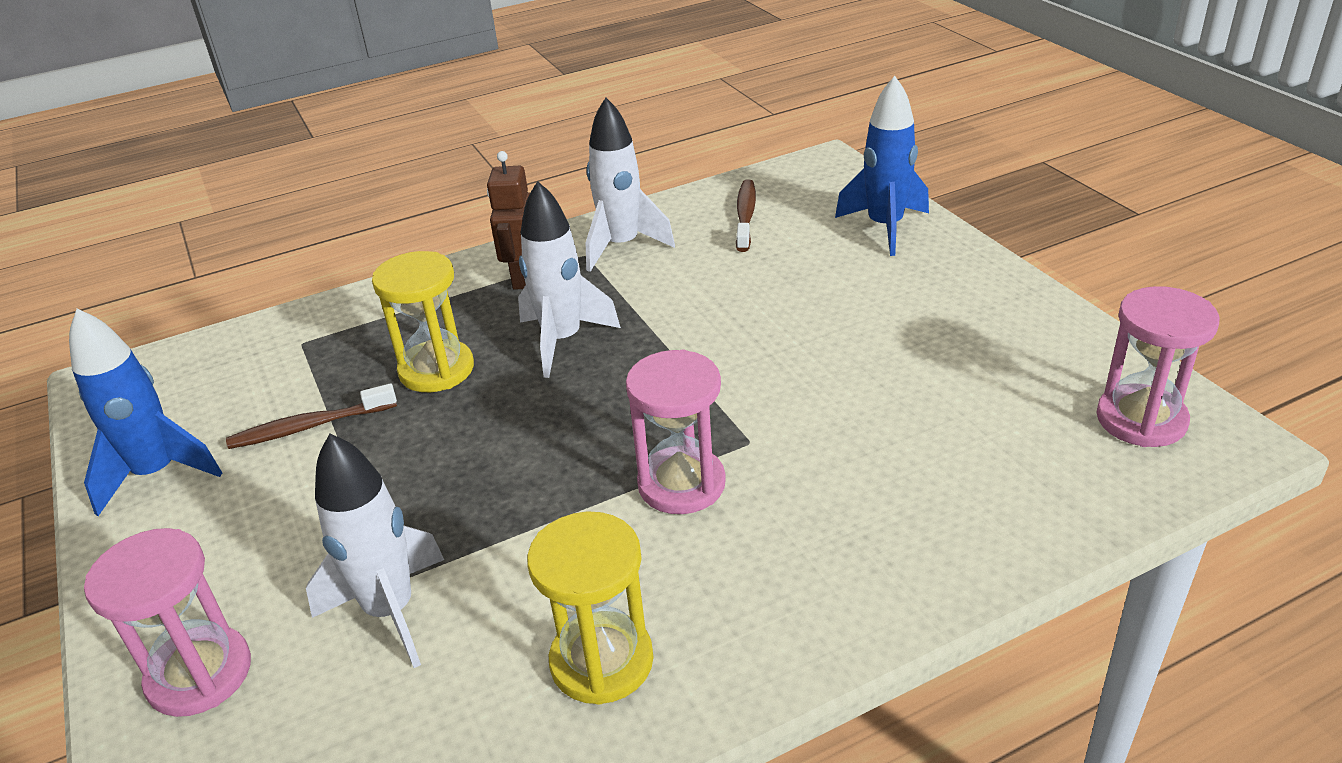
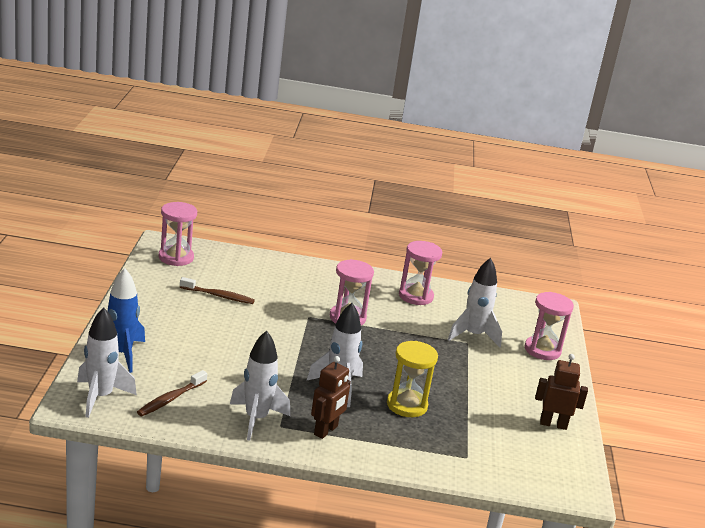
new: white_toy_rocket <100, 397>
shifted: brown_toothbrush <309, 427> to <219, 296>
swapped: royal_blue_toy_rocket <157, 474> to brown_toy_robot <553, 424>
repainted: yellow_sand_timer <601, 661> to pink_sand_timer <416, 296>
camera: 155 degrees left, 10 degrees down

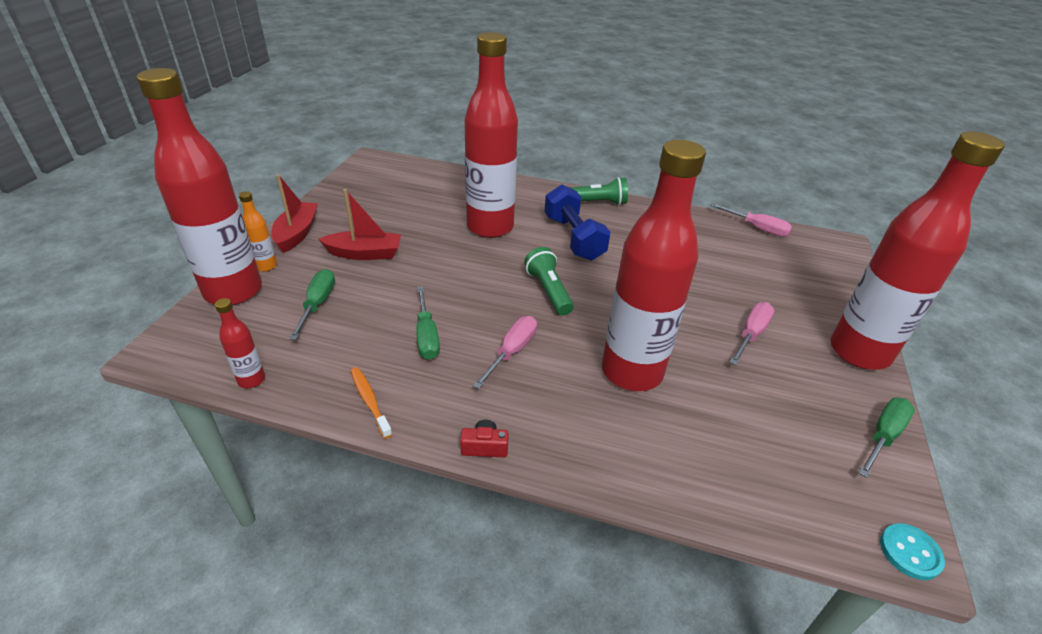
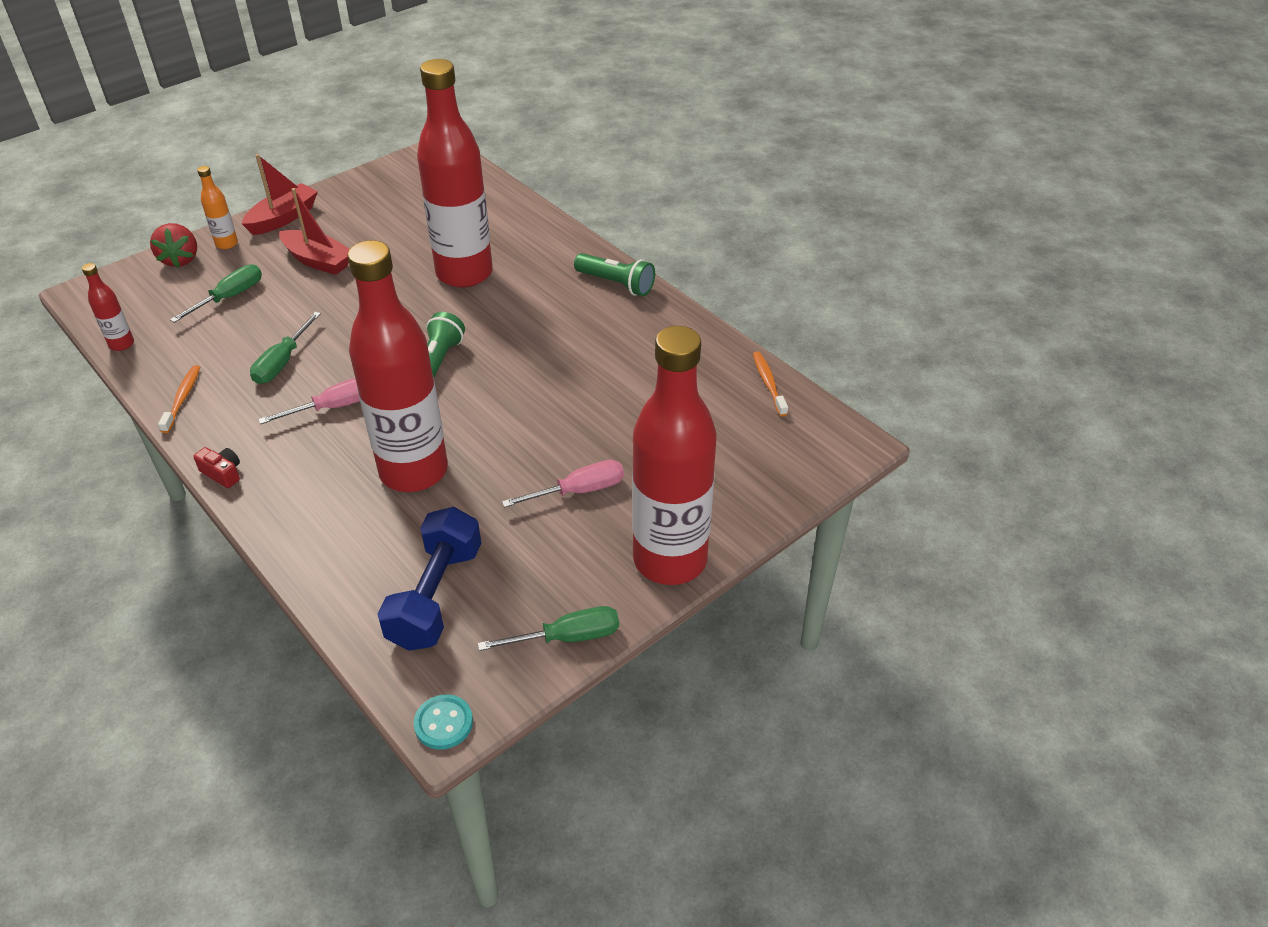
shifted: royal_blue_hand_weight <573, 238> to <436, 596>
swapped: scarlet_bottle <233, 291> to scarlet_toy_strawberry <180, 259>; pink_flat_screwdriver <757, 228> to orange-coloured_toothbrush <768, 384>
camera: 35 degrees right, 5 degrees up

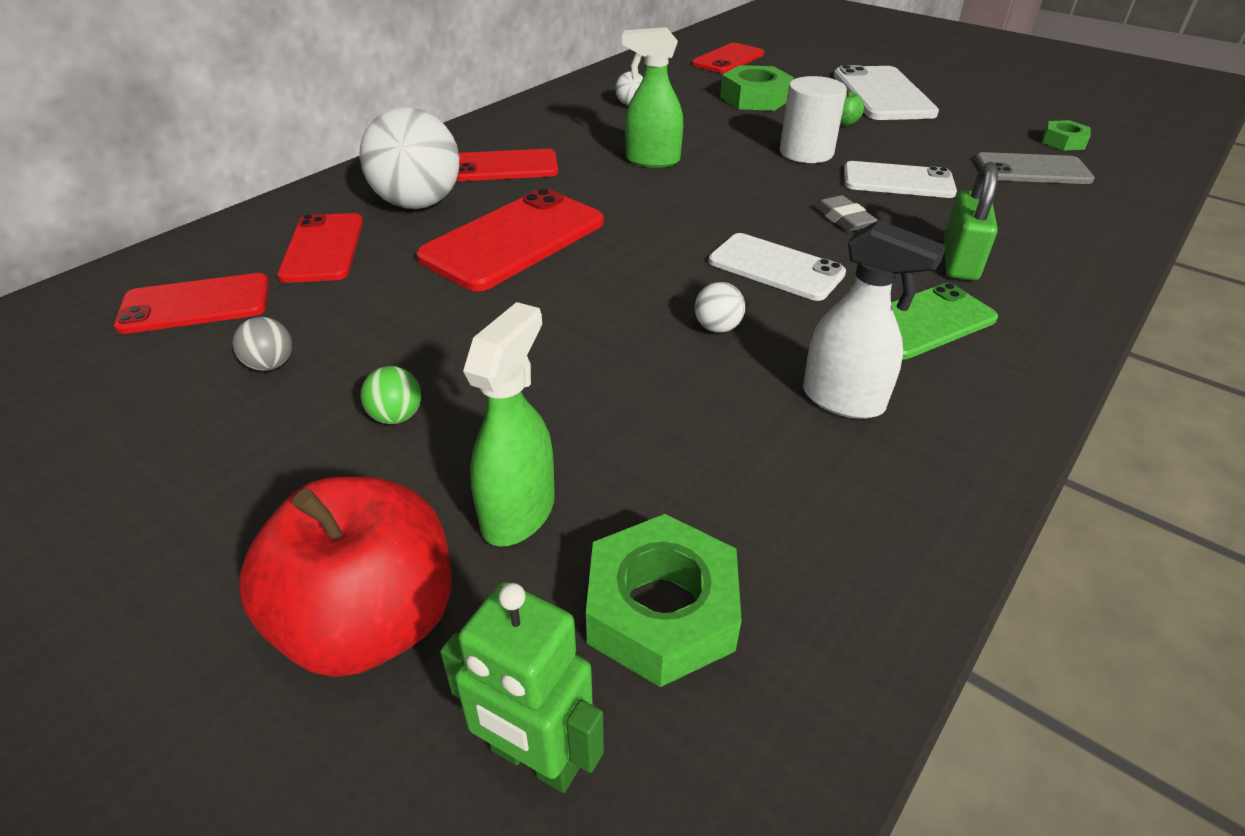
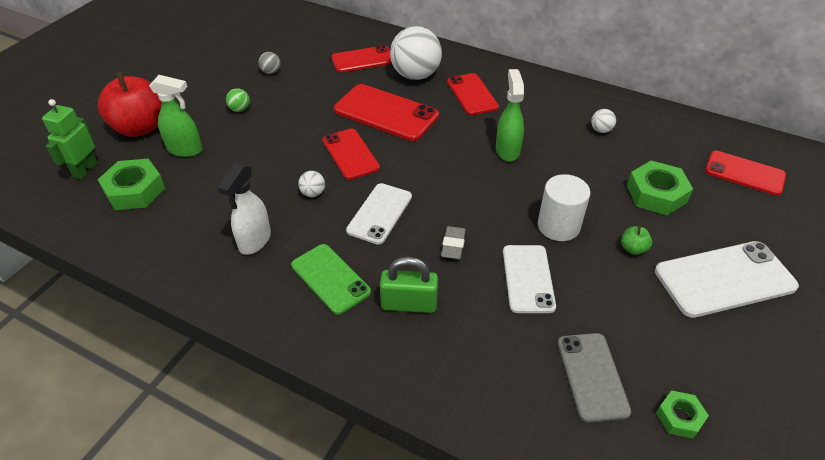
shifted: scarlet_phone <195, 304> to <350, 154>
rotated: ash-grey_eraser <843, 219> = <453, 245> 45 degrees counterclockwise
camera: 80 degrees right, 5 degrees up

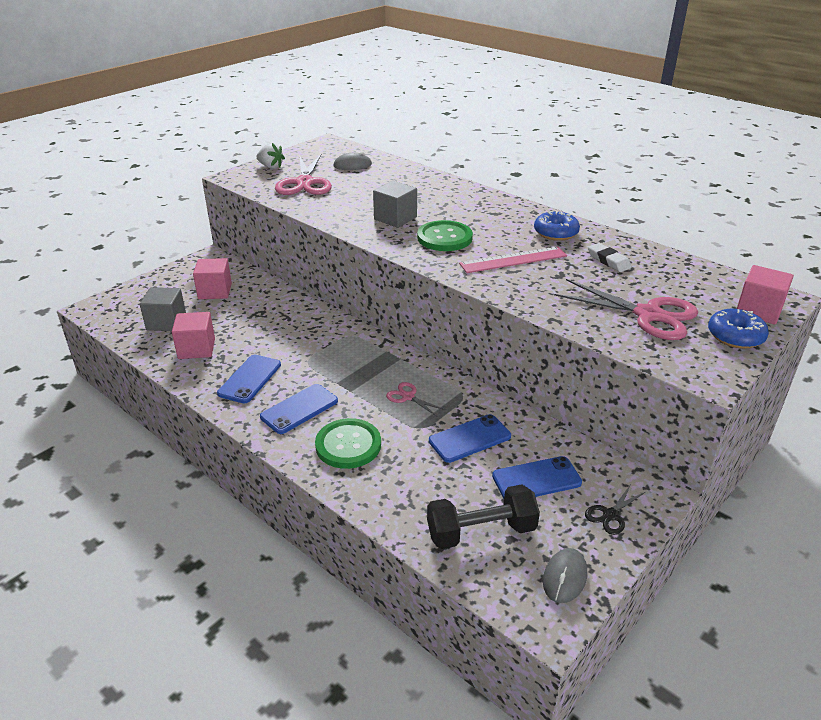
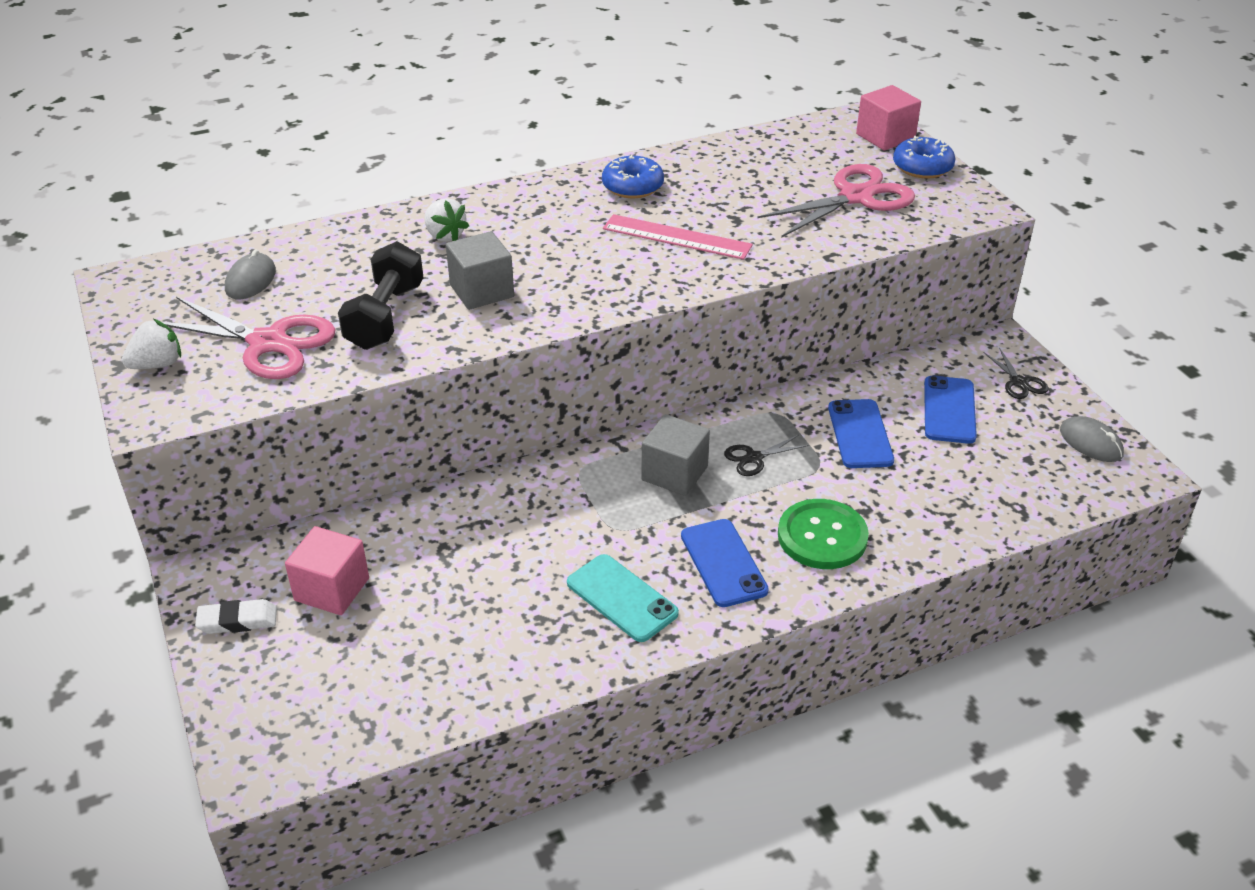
gone: pink_cube <196, 349>; green_sewing_button <444, 238>
new: white_toy_strawberry <445, 235>
shifted: ash-grey_cube <166, 322> to <674, 473>; jet-black_hand_weight <481, 532> to <385, 317>; white_eraser <608, 261> to <237, 621>
repainted: royal_blue_phone <250, 379> to teal_phone <622, 598>; pink_pair_of_scissors <408, 397> to jet-black_pair_of_scissors <754, 458>
rotated: pink_straightedge <513, 260> = <677, 237> 75 degrees counterclockwise
camera: 65 degrees left, 5 degrees up

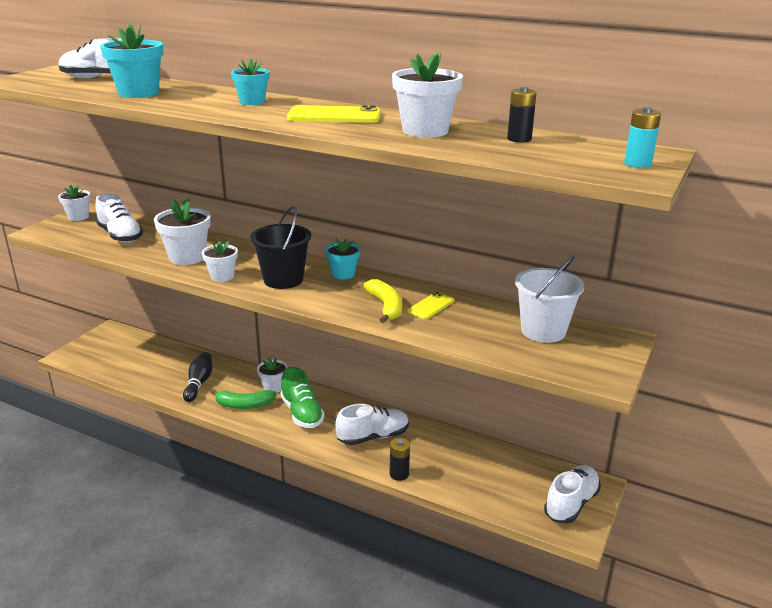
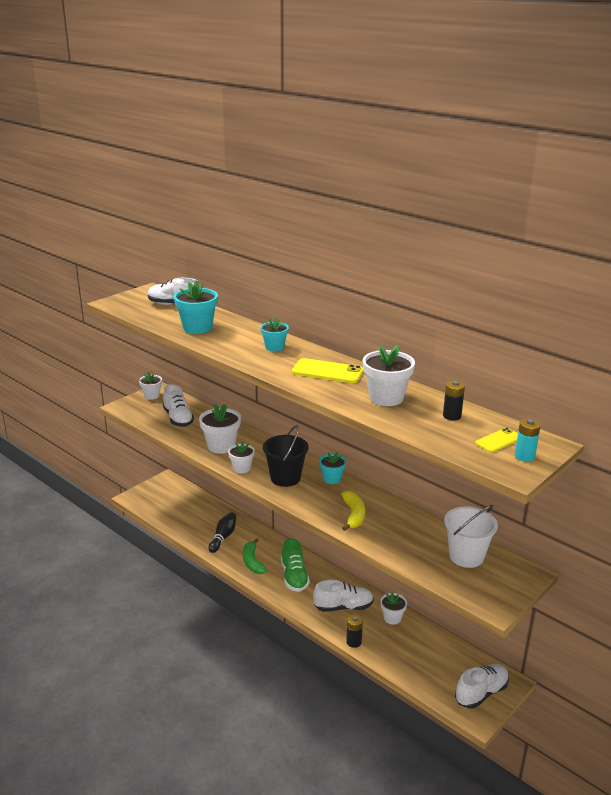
shifted: white_flower_pot <273, 387> to <392, 618>; yellow_phone <431, 306> to <499, 440>
rotated: green_banana_fruit <244, 405> = <252, 562> 60 degrees clockwise
camera: 15 degrees right, 0 degrees up

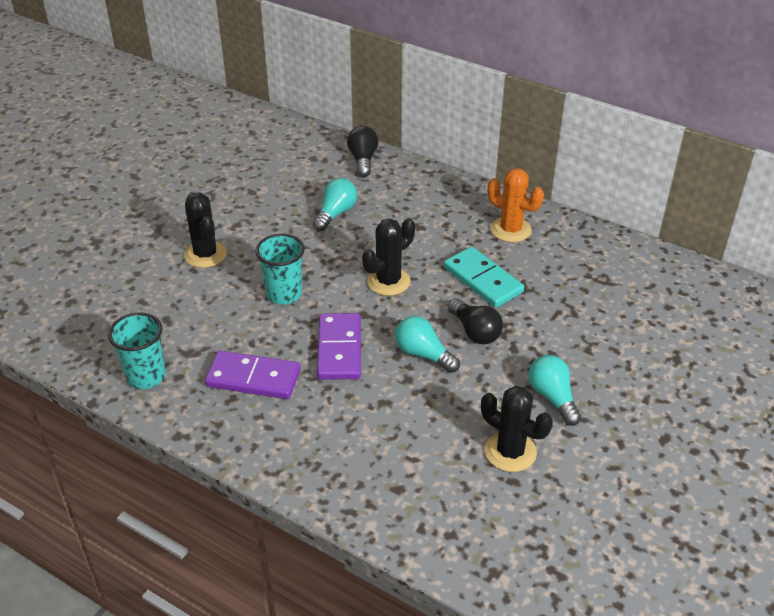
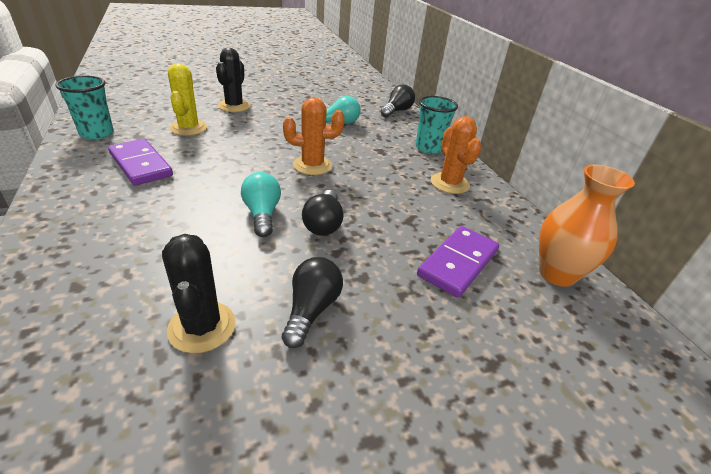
gone: teal_domino_tile <483, 280>
new: yellow_prickly_plant <188, 128>; orange-coloured_tall_vase <556, 274>
shifted: teal_beaker <284, 294> to <429, 148>; purple_domino_tile <339, 349> to <458, 263>
repainted: jet-black_prickly_plant <388, 281> to orange-coloured_prickly_plant <312, 165>; teal_lightbulb <552, 397> to jet-black_lightbulb <311, 310>
camera: 35 degrees right, 5 degrees down

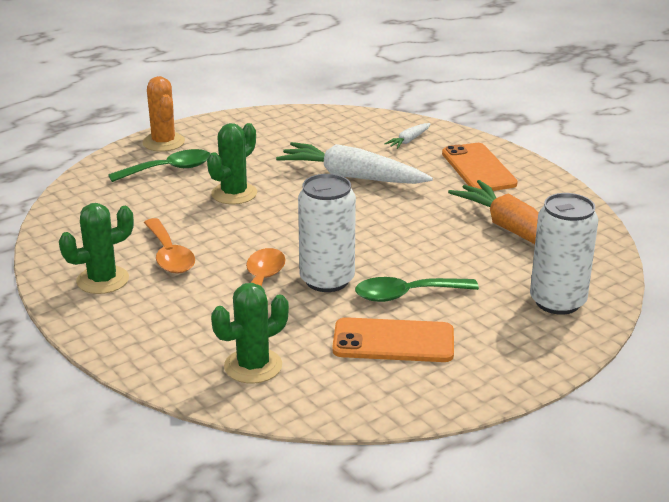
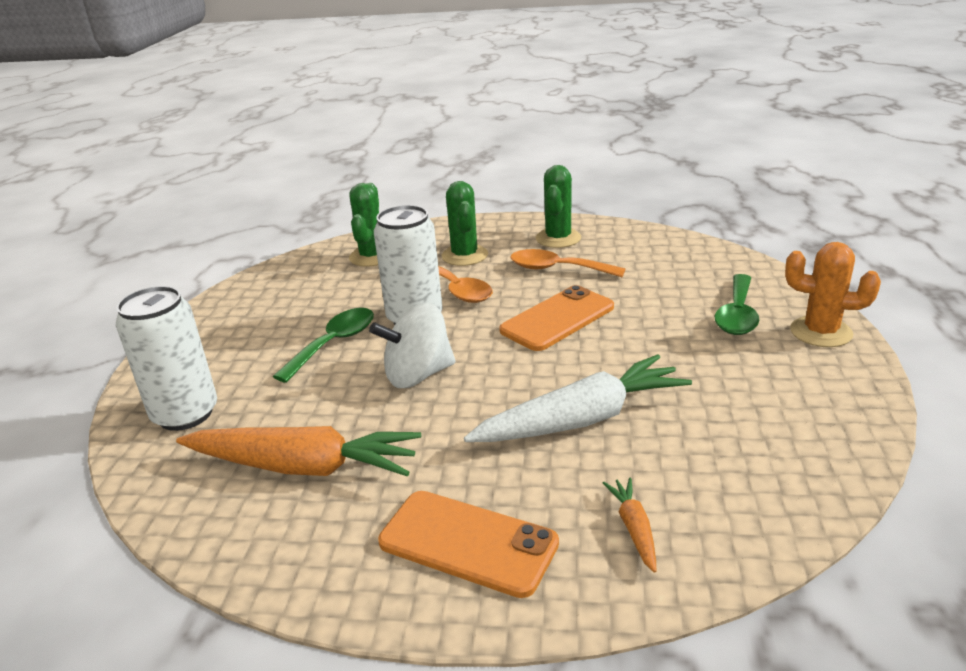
new: white_toy_top <418, 375>
shifted: green_prickly_plant <234, 194> to <464, 256>; orange-coloured_phone <393, 341> to <557, 319>
repainted: white_root_vegetable <409, 140> to orange-coloured_root_vegetable <634, 528>
camera: 135 degrees right, 0 degrees up

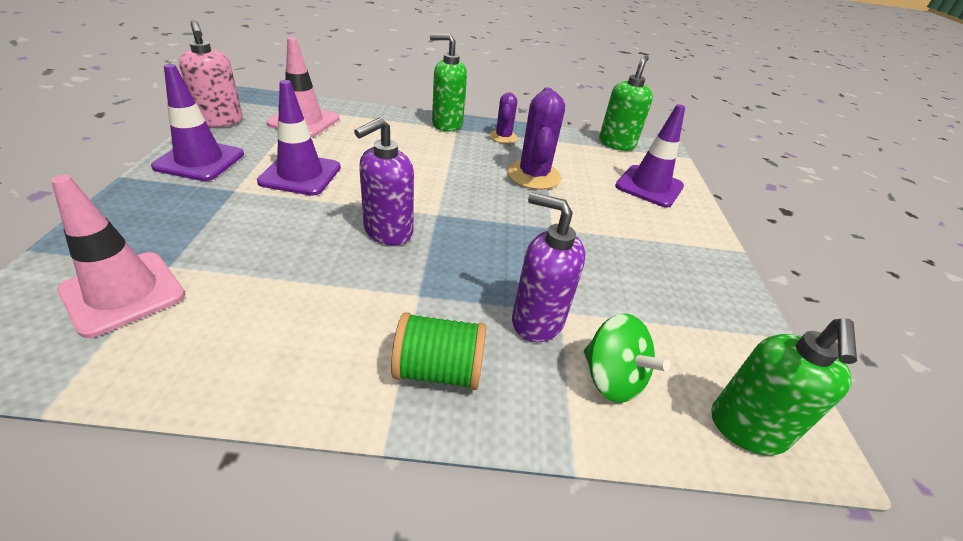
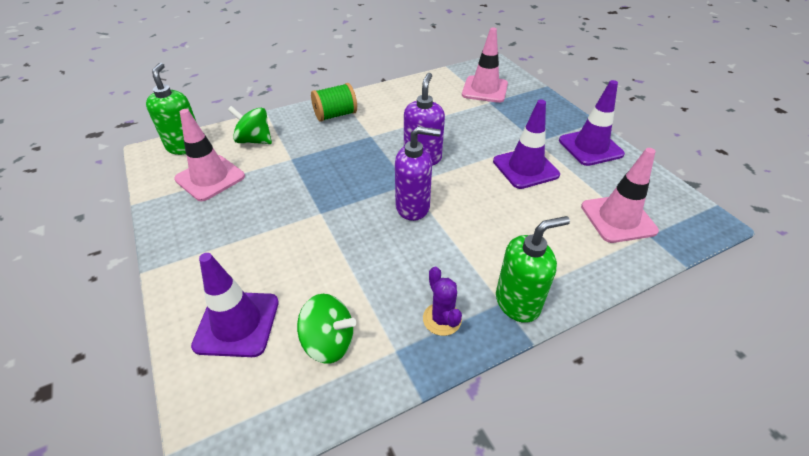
gone: pink_pump_bottle <220, 121>; purple_prickly_plant <533, 175>; green_pump_bottle <616, 144>
new: pink_safety_cone <210, 178>; green_toy_top <329, 342>
shifted: purple_pump_bottle <537, 321> to <413, 207>
camera: 155 degrees right, 5 degrees up

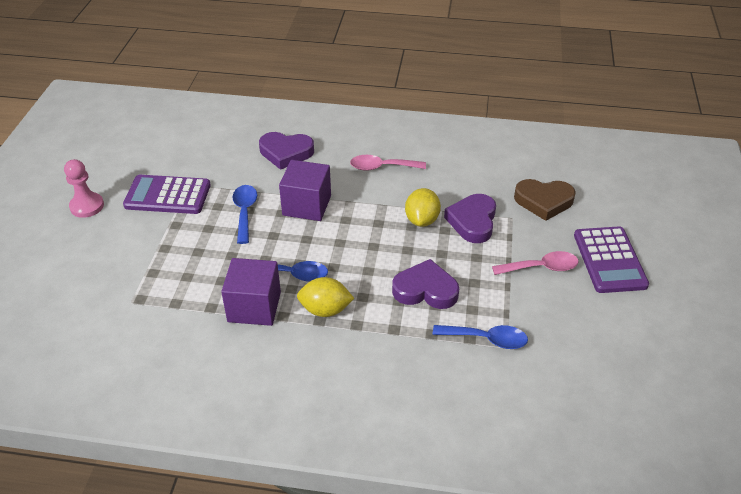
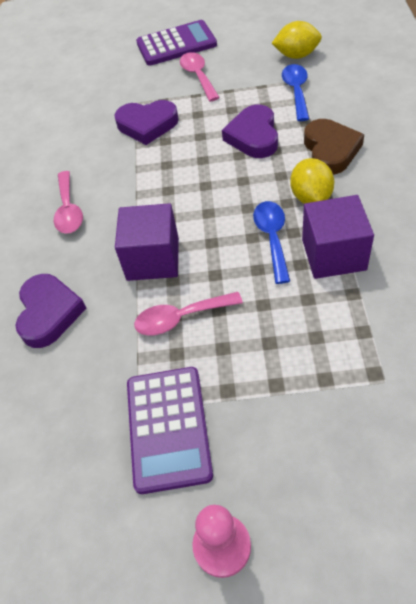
shifted: yellow_lemon <422, 220> to <296, 55>; brown_heart_shape <543, 201> to <330, 150>
repainted: royal_blue_spoon <245, 212> to pink_spoon <180, 318>
camera: 95 degrees left, 10 degrees up

